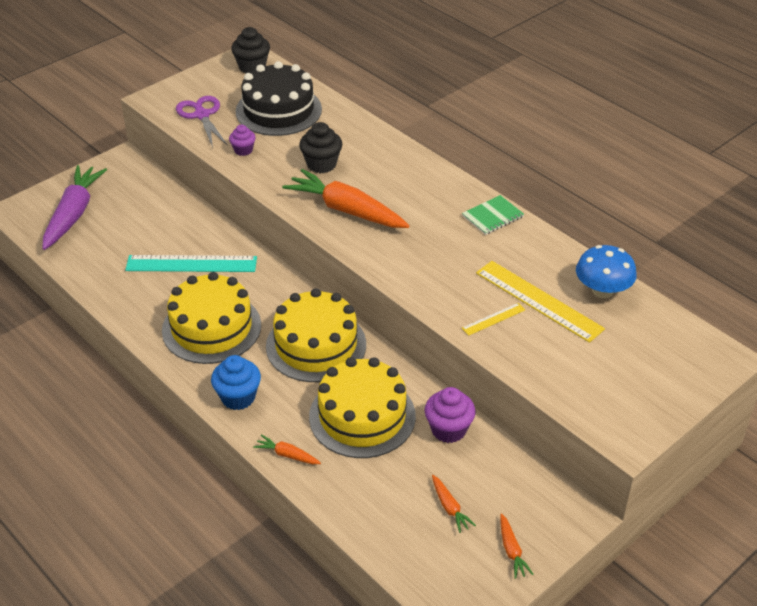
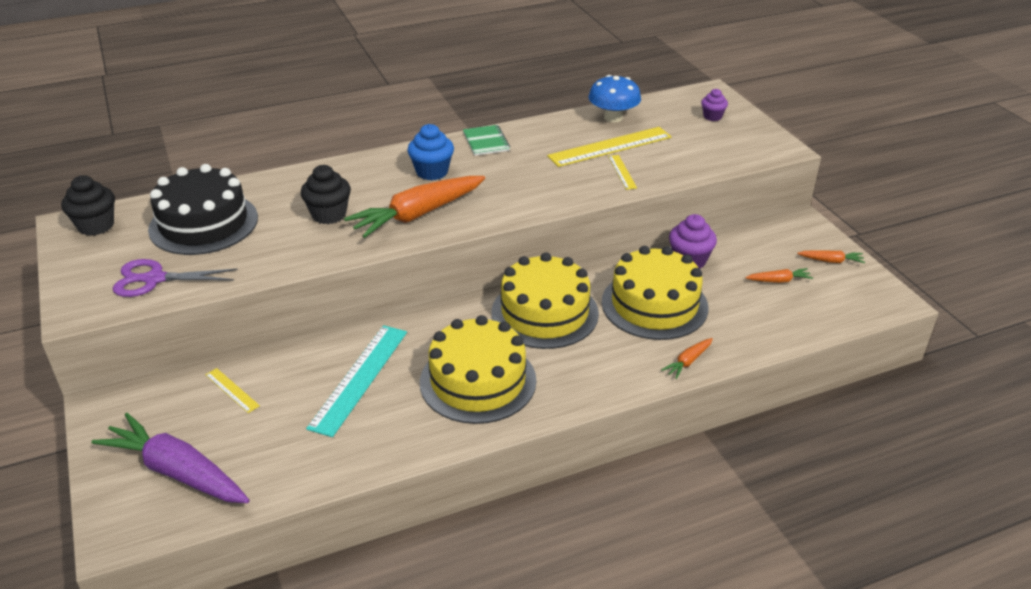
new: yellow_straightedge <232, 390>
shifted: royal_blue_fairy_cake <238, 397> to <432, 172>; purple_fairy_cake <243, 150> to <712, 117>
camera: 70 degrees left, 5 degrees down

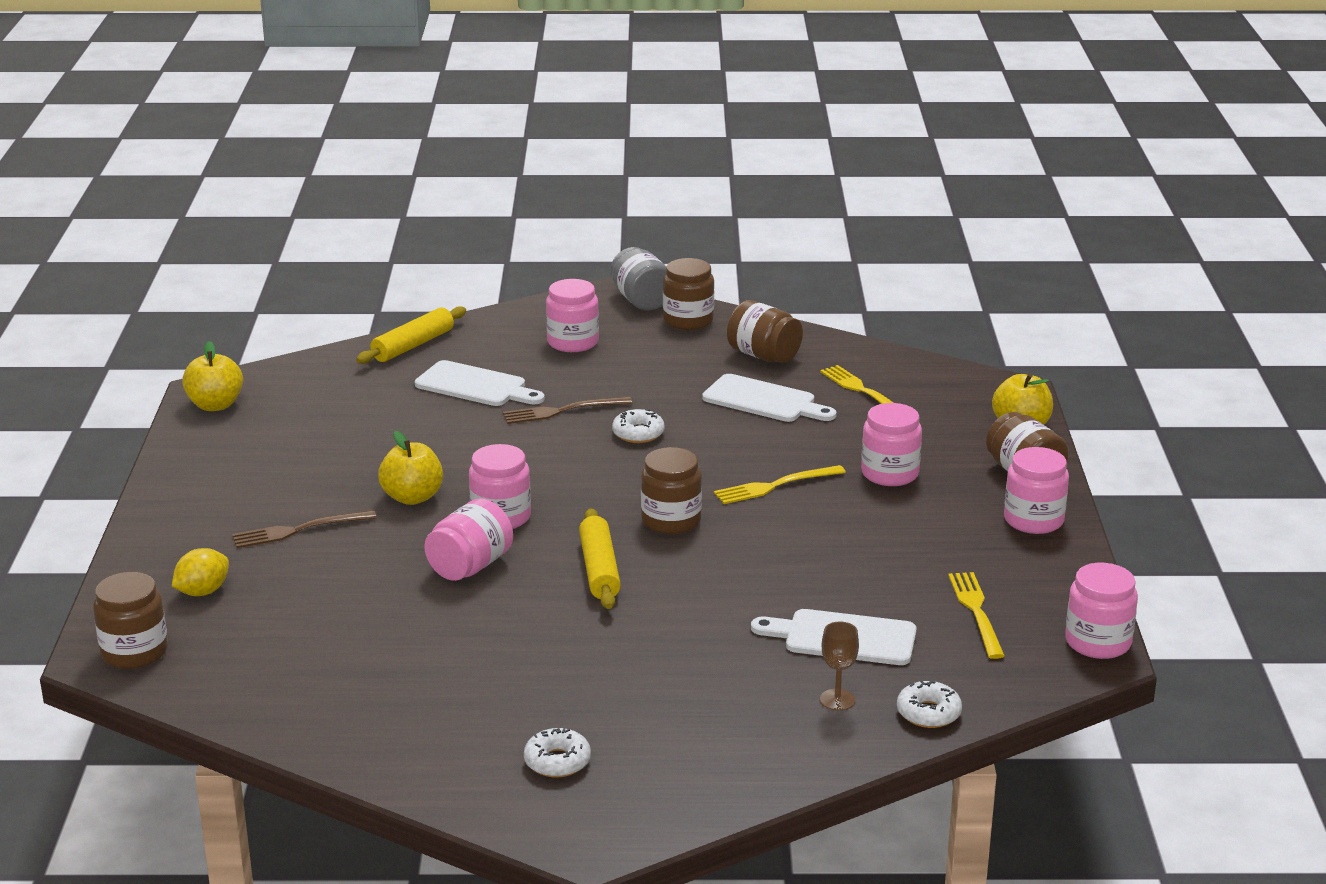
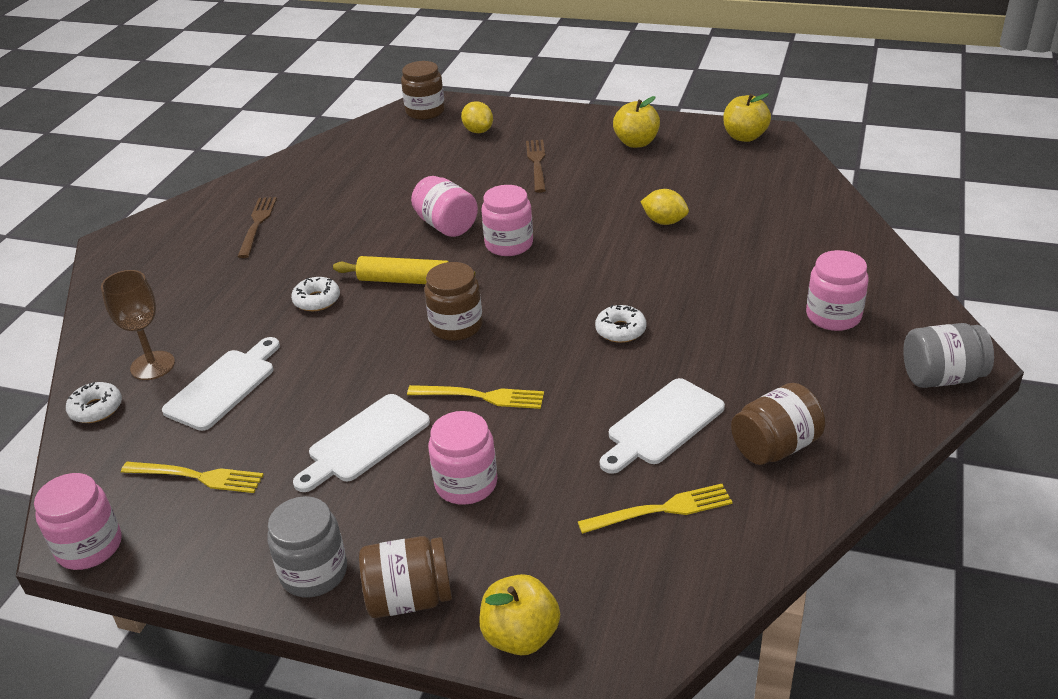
gone: yellow_rolling_pin <413, 345>; brown_jam_jar <688, 320>
new: yellow_lemon <664, 221>
shifted: yellow_apple_fruit <412, 497> to <636, 143>; white_chopping_board <475, 386> to <364, 441>; brown_table_fork <561, 411> to <257, 224>; white_doughnut <557, 761> to <317, 300>
repainted: pink_jam_jar <1033, 520> to ash-grey_jam_jar <314, 572>
rotated: yellow_table_fork <774, 486> = <482, 396> 105 degrees clockwise
scaled: brown_wine_glass <837, 700> = <152, 365> x1.55
camera: 110 degrees right, 10 degrees up

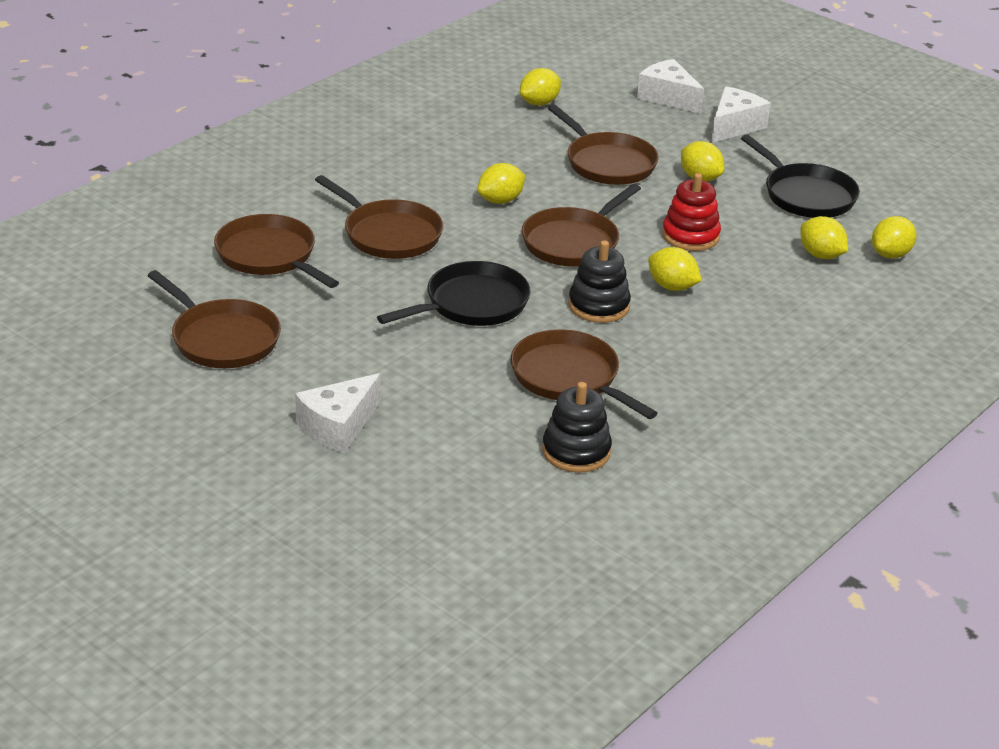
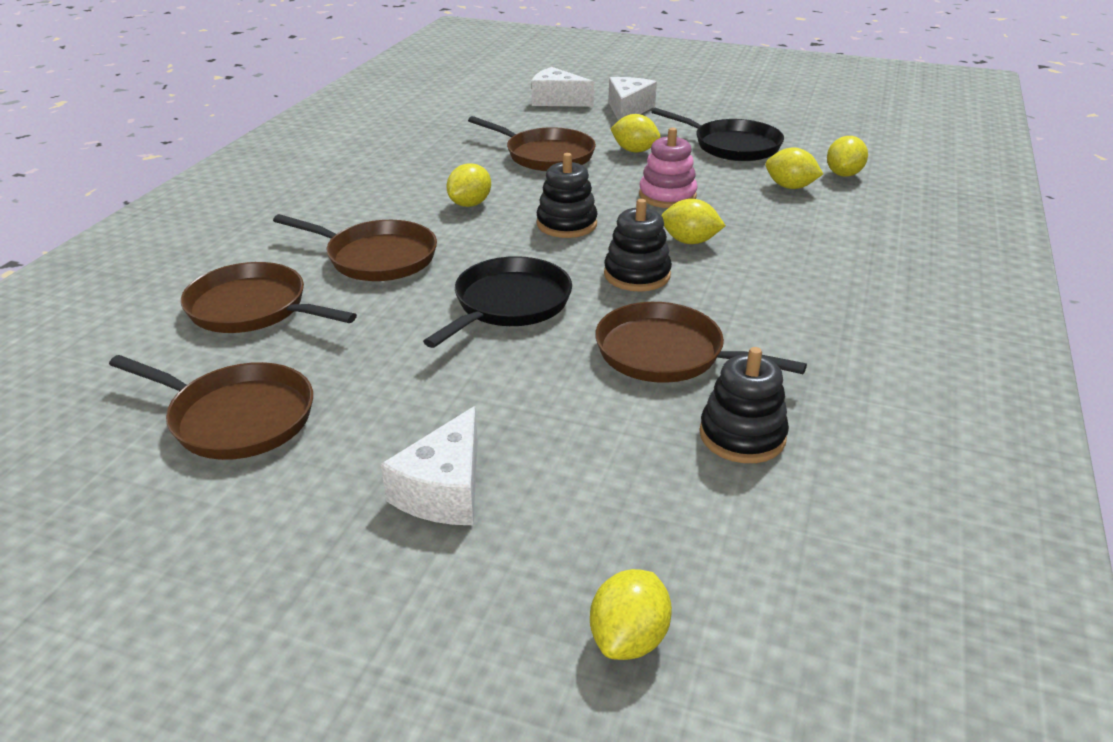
shifted: yellow_lemon <539, 103> to <629, 638>
swapped: brown_pan <573, 242> to jet-black_stacking_toy <566, 224>
repainted: scarlet_stacking_toy <690, 236> to pink_stacking_toy <667, 196>
camera: 20 degrees left, 0 degrees up

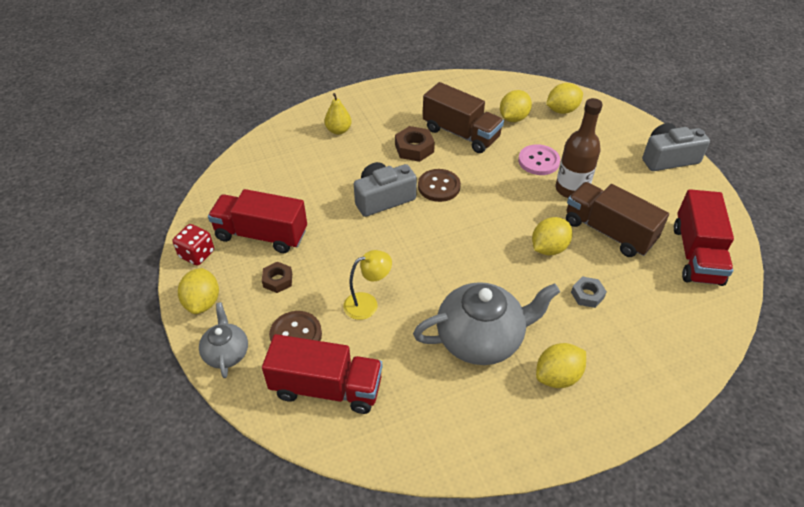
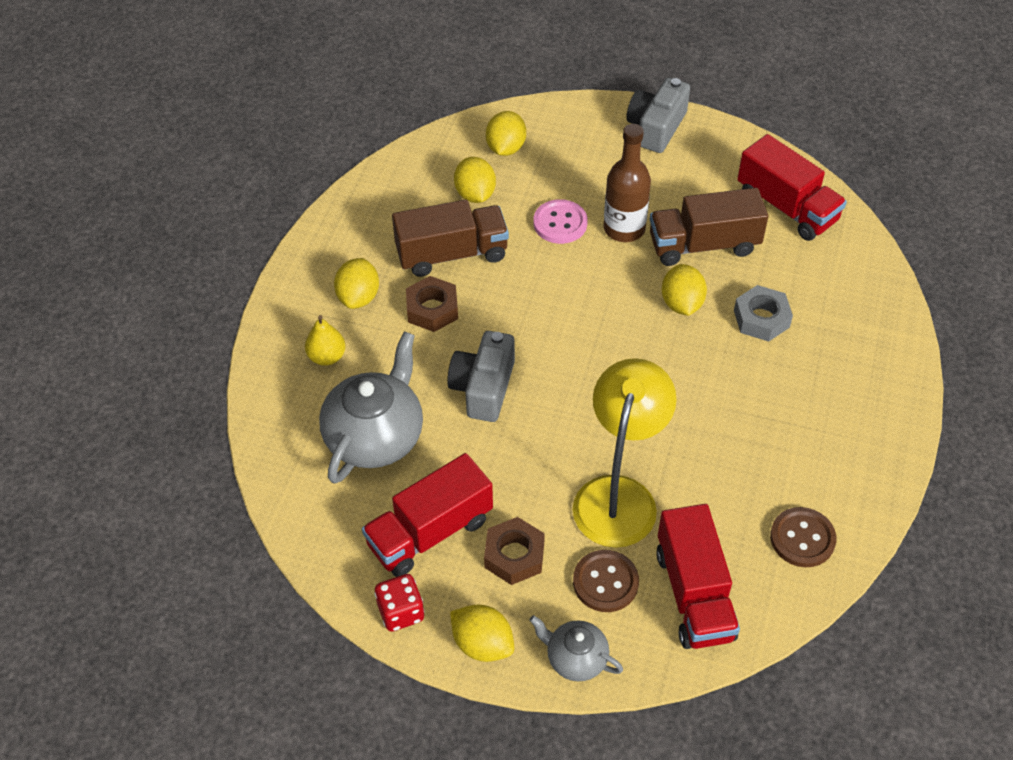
shifted: ash-grey_china_teapot <481, 339> to <375, 436>; brown_sewing_button <439, 186> to <802, 538>; yellow_lemon <557, 376> to <358, 297>
rotated: scarlet_toy_truck <326, 388> = <694, 594> 120 degrees clockwise
scaled: brown_hex_nut <278, 280> = <514, 555> x1.51; yellow_lamp <367, 303> = <619, 495> x1.93; ash-grey_hex_nut <587, 295> = <761, 319> x1.51
camera: 50 degrees left, 5 degrees up

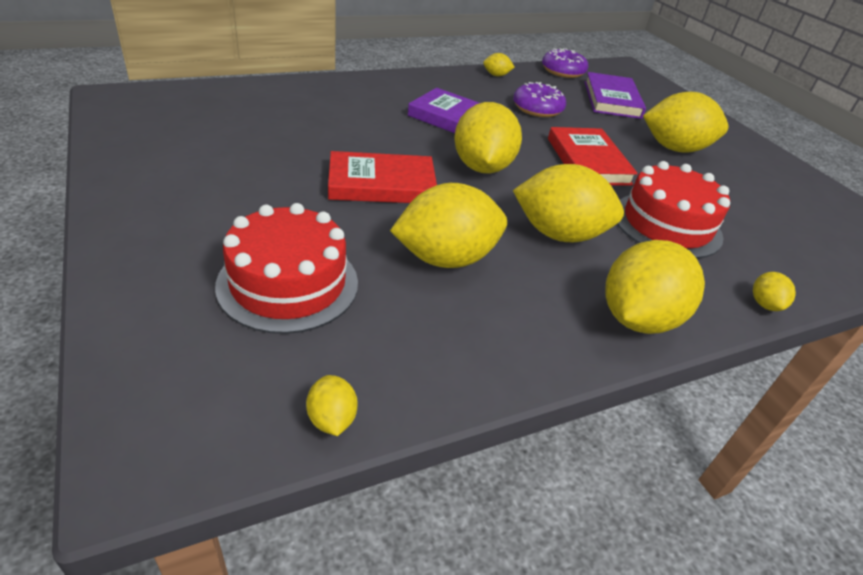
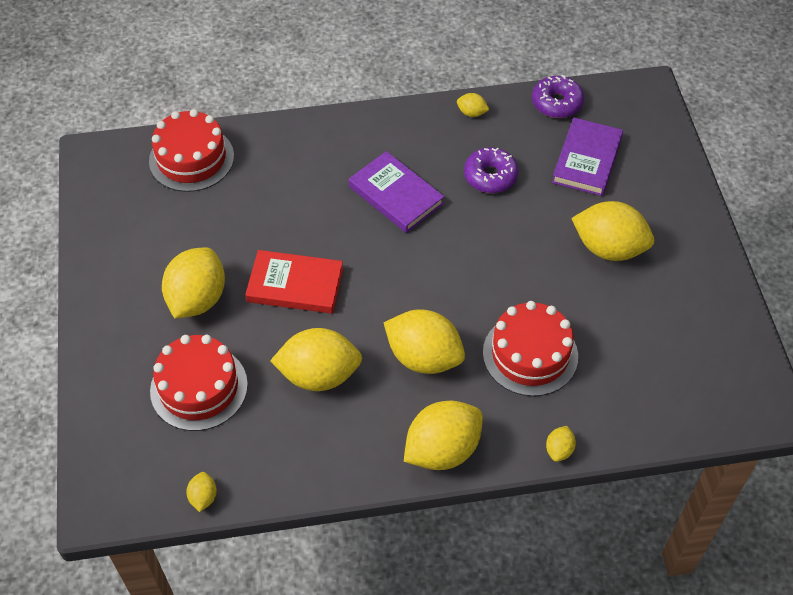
gone: scarlet_book <588, 161>
new: scarlet_gateau <191, 158>
shifted: yellow_lemon <482, 167> to <197, 299>
camera: 20 degrees right, 15 degrees up

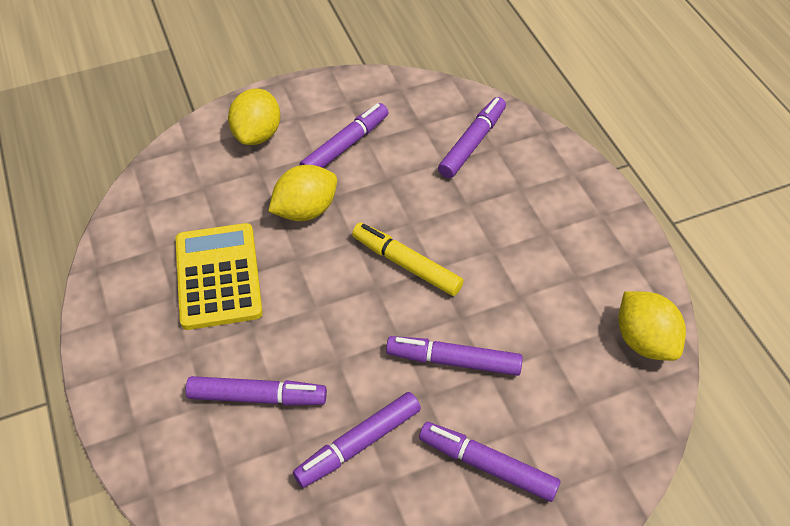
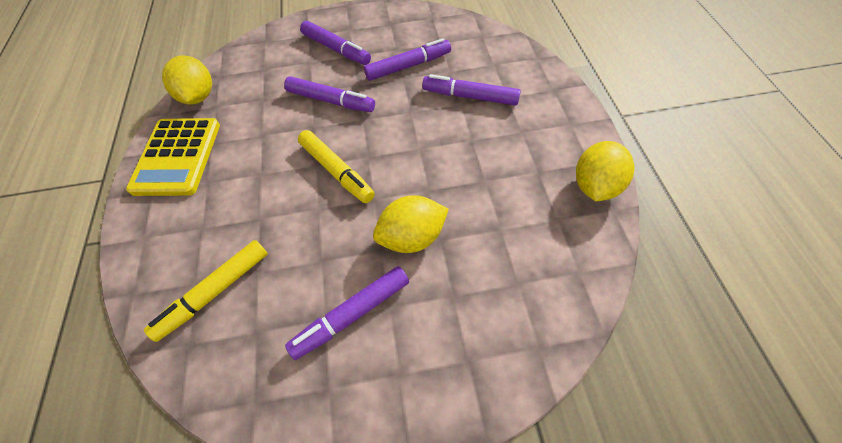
shifted: yellow_adding_machine <218, 276> to <177, 157>; yellow_lemon <257, 134> to <595, 186>
repainted: purple_marker_pen <472, 143> to yellow_marker_pen <214, 292>
camera: 165 degrees left, 5 degrees up

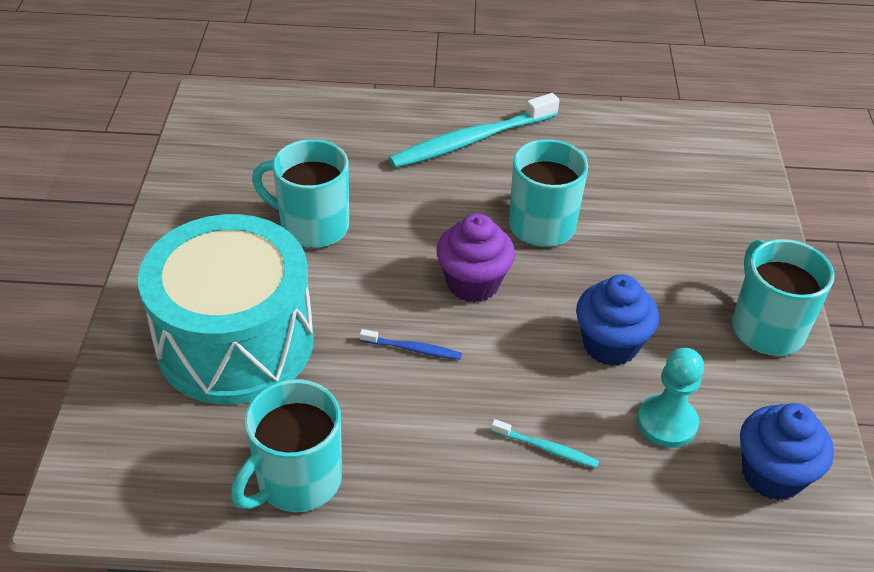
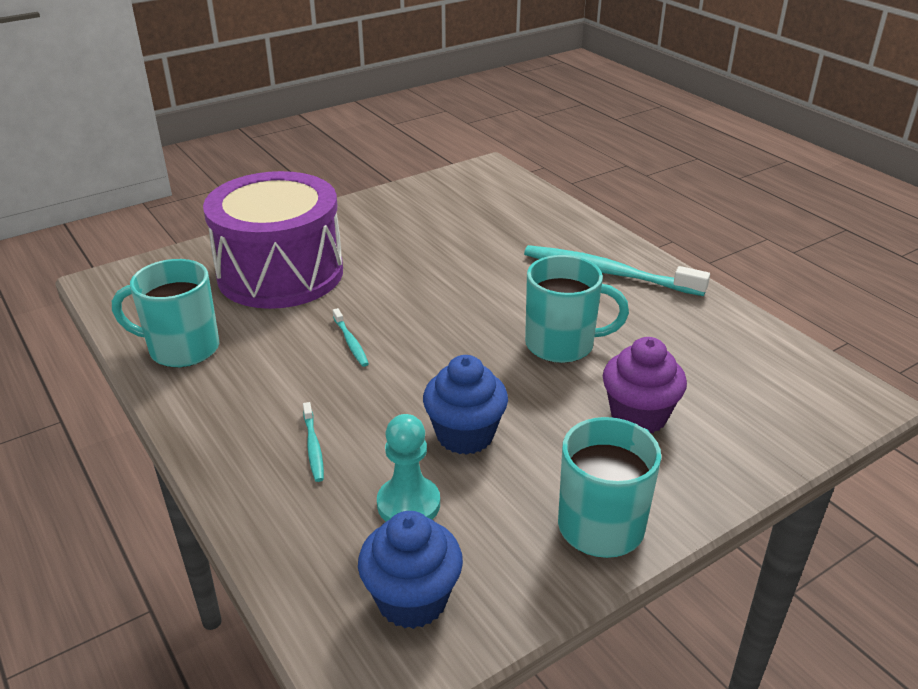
gone: teal_mug <312, 226>
shifted: purple_fairy_cake <473, 283> to <638, 416>
repainted: teal_snare_drum <235, 342> to purple_snare_drum <280, 273>; royal_blue_toothbrush <412, 349> to teal_toothbrush <350, 342>
camera: 55 degrees right, 10 degrees down

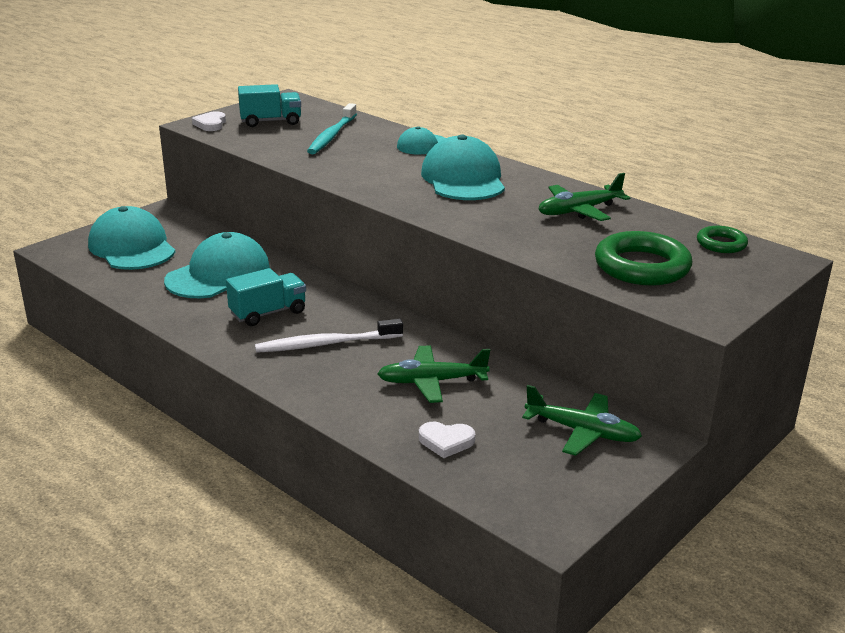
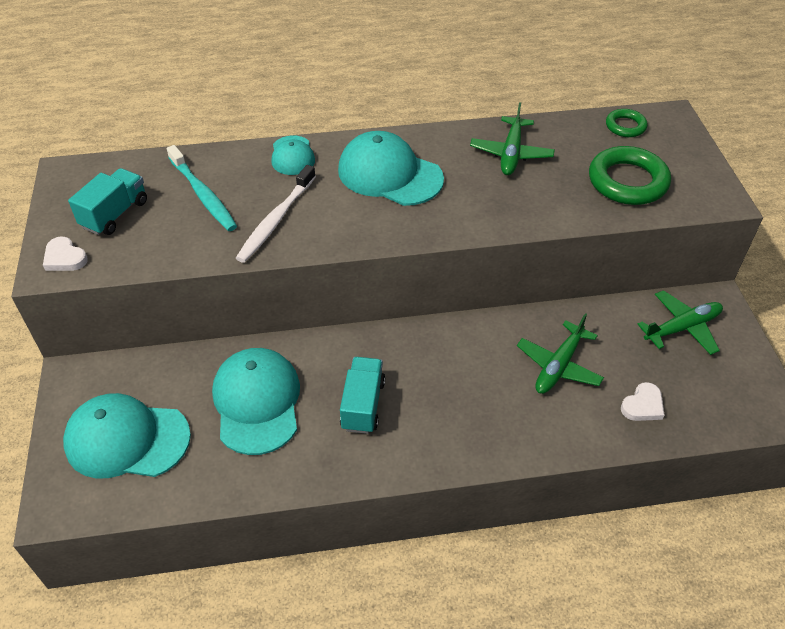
shifted: white_toothbrush <325, 344> to <276, 220>
camera: 50 degrees left, 20 degrees up

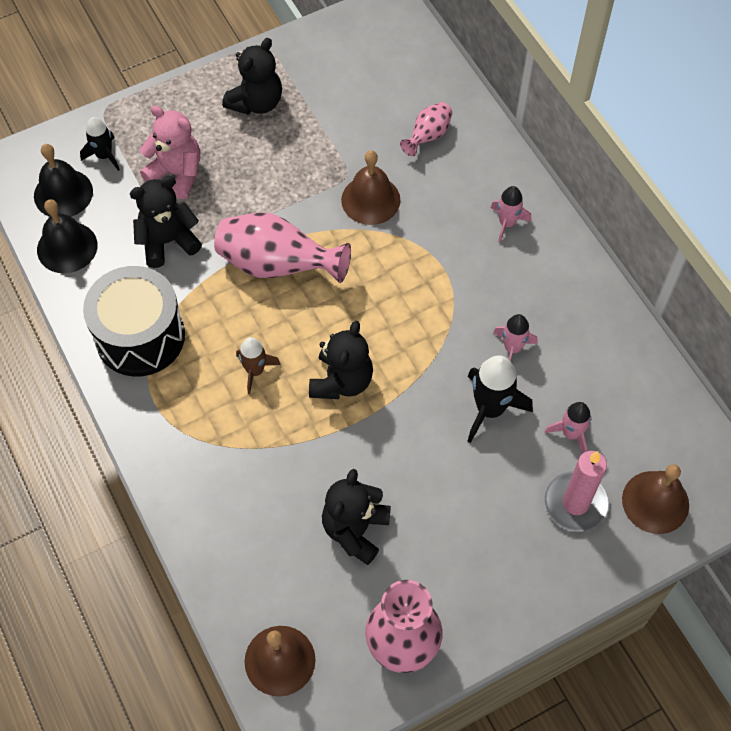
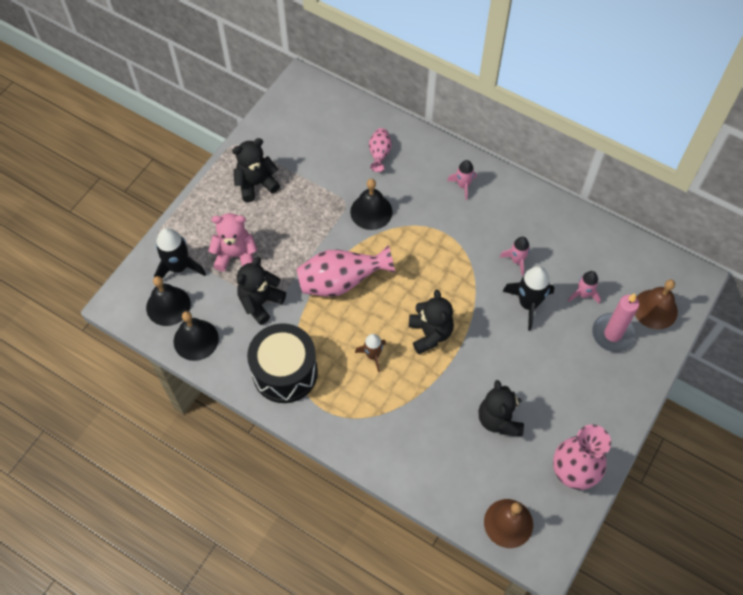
repainted: brown_hand_bell <370, 200> to jet-black_hand_bell <371, 211>
rotated: jet-black_teddy <256, 102> = <256, 184> 120 degrees counterclockwise
scaled: jet-black_toy_rocket <104, 155> = <178, 267> x1.60
camera: 30 degrees left, 0 degrees up

